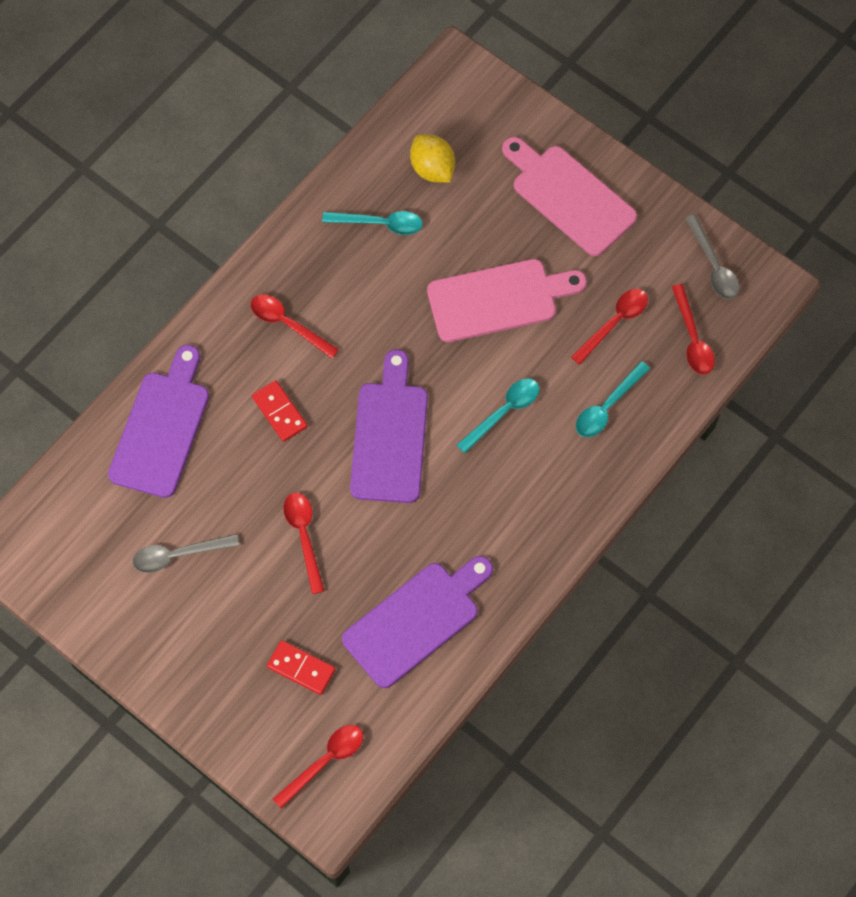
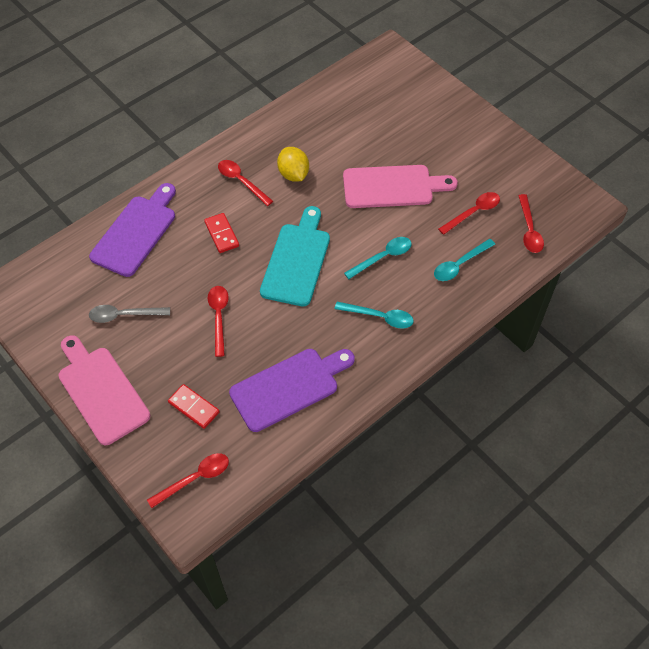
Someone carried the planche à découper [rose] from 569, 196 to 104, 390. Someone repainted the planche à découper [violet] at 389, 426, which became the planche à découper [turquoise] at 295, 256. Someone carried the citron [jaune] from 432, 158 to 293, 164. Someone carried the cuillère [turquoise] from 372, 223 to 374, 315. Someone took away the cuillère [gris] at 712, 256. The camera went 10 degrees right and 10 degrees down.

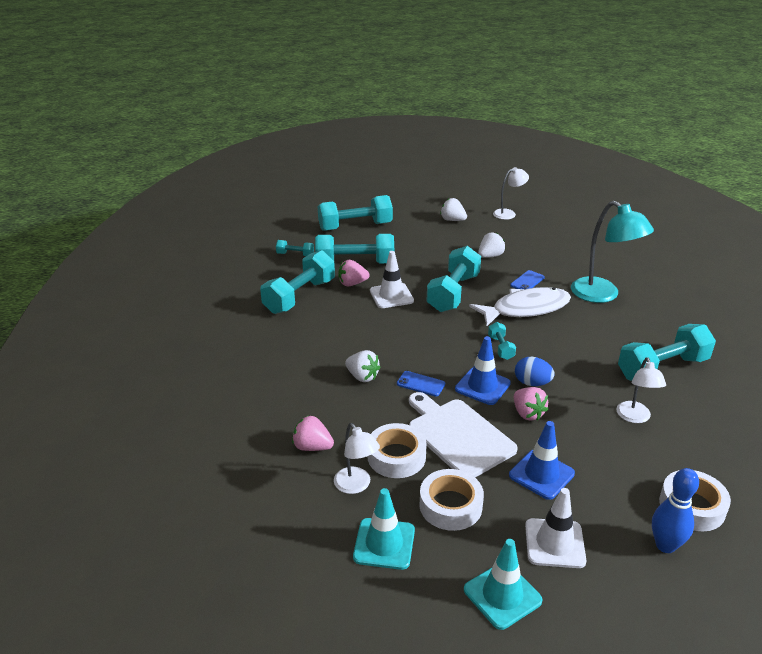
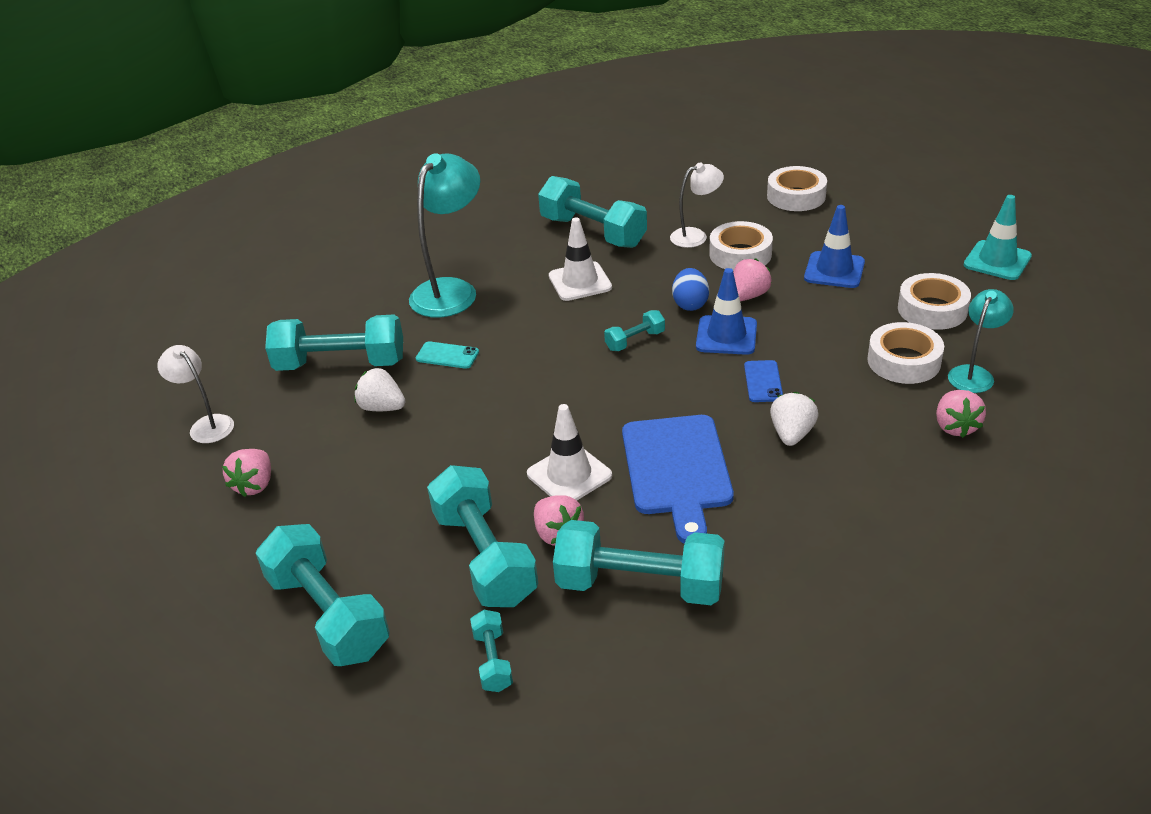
Someone repainted the fraise [blanc] at 453, 209, which became the fraise [rose] at 246, 473. Someone carried the haltère [turquoise] from 454, 279 to 334, 343. Someone repainted the téléphone [bleu] at 527, 279, which became the téléphone [turquoise] at 447, 355. Someone carried the cône de chantier [blanc] from 555, 528 to 580, 259. Someone put down the planche à découper [bleu] at 678, 479. Someone put down the ruban adhésif [blanc] at 741, 246. Someone repainted the lampe [blanc] at 357, 458, which became the lampe [turquoise] at 981, 341. Someone took away the cône de chantier [turquoise] at 384, 529. Someone took away the planche à découper [blanc] at 463, 434. Someone took away the poisson [blanc] at 520, 307. Someone took away the quille [bleu] at 675, 510. The camera went 110 degrees left and 5 degrees up.

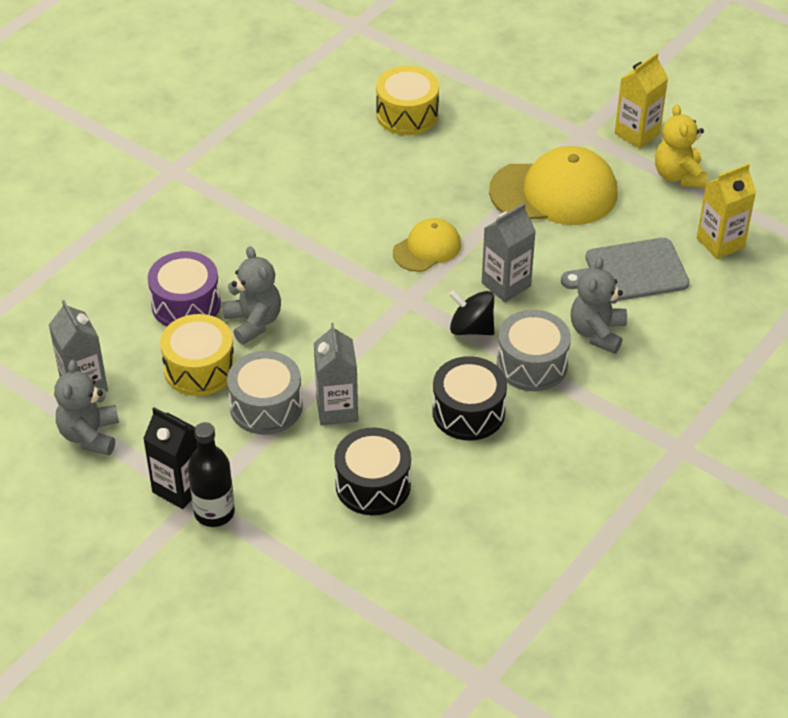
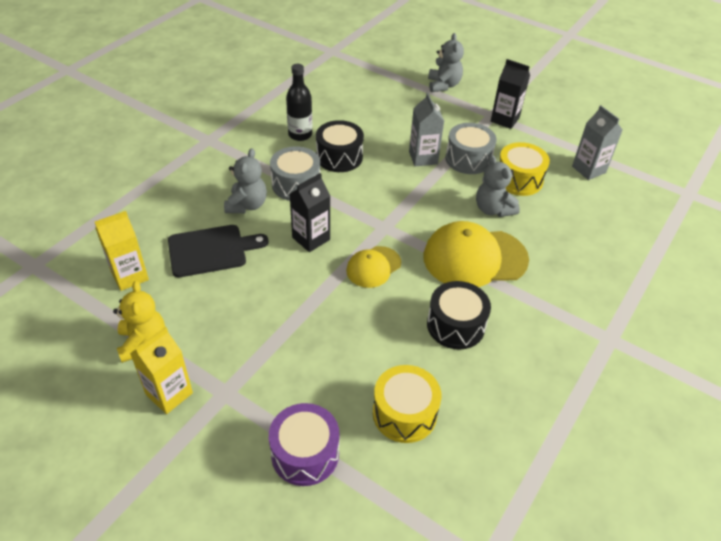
Someone repainted the planche à découper [gris] at 625, 269, which became the planche à découper [noir] at 218, 251. Someone carried the tambour [violet] from 184, 288 to 304, 444. Someone carried the bouteille [noir] from 211, 474 to 299, 102. Someone repainted the brique de lait [gris] at 509, 252, which became the brique de lait [noir] at 310, 212. Someone carried the casquette [jaune] from 553, 185 to 476, 254. Someone carried the tambour [noir] from 372, 471 to 459, 315. Someone carried the ours en peluche [gris] from 86, 407 to 446, 62. Someone took away the toupie [noir] at 471, 312. The camera went 175 degrees right and 0 degrees up.

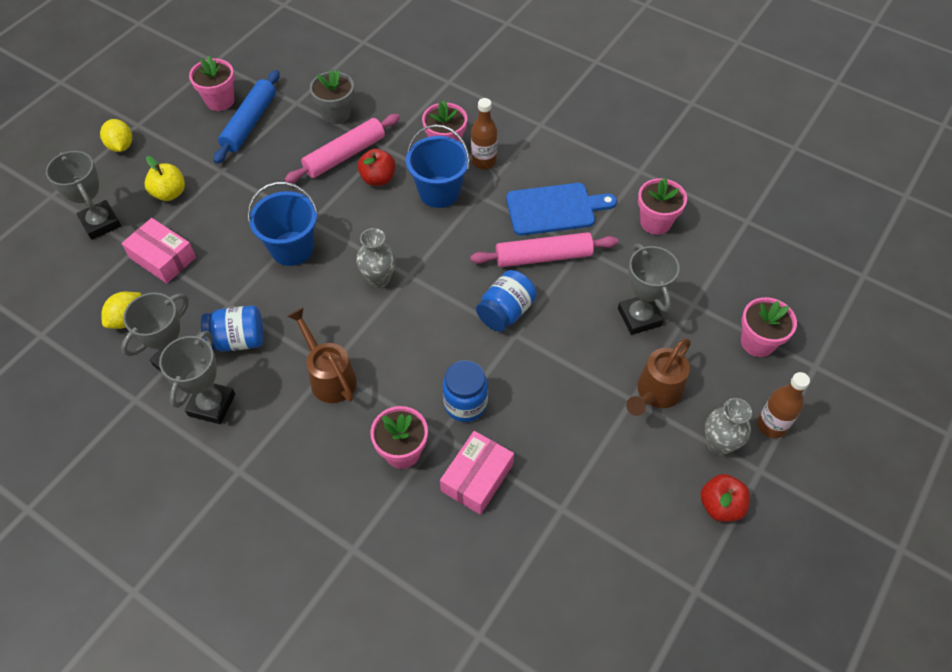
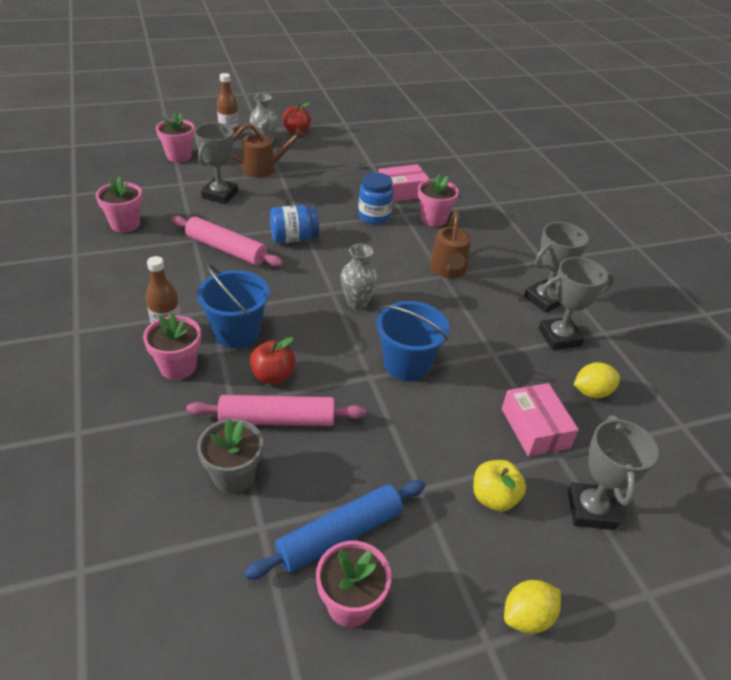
Someone rotated the citron [jaune] at 116, 135 by 45 degrees clockwise. Someone took away the bocal [bleu] at 232, 328. Someone took away the planche à découper [bleu] at 561, 209. The camera went 145 degrees left and 15 degrees down.

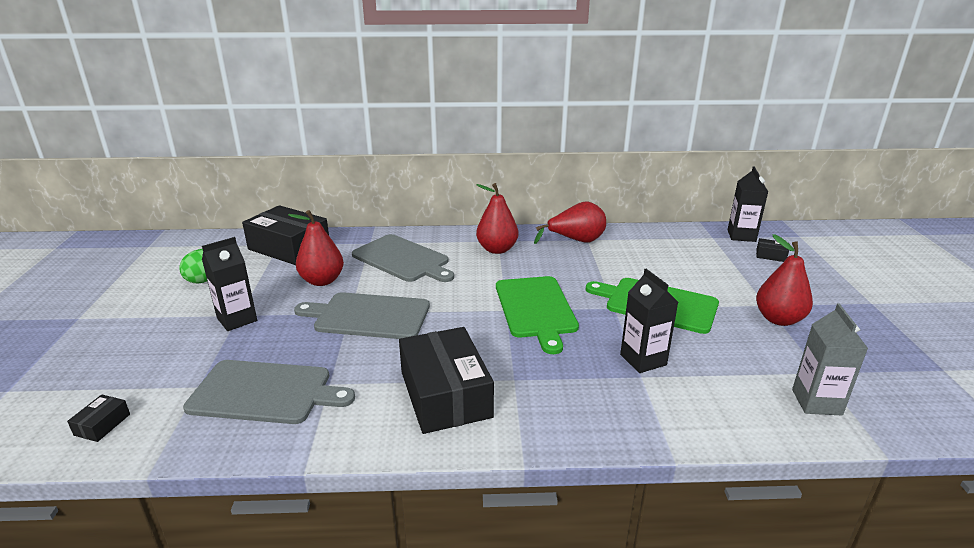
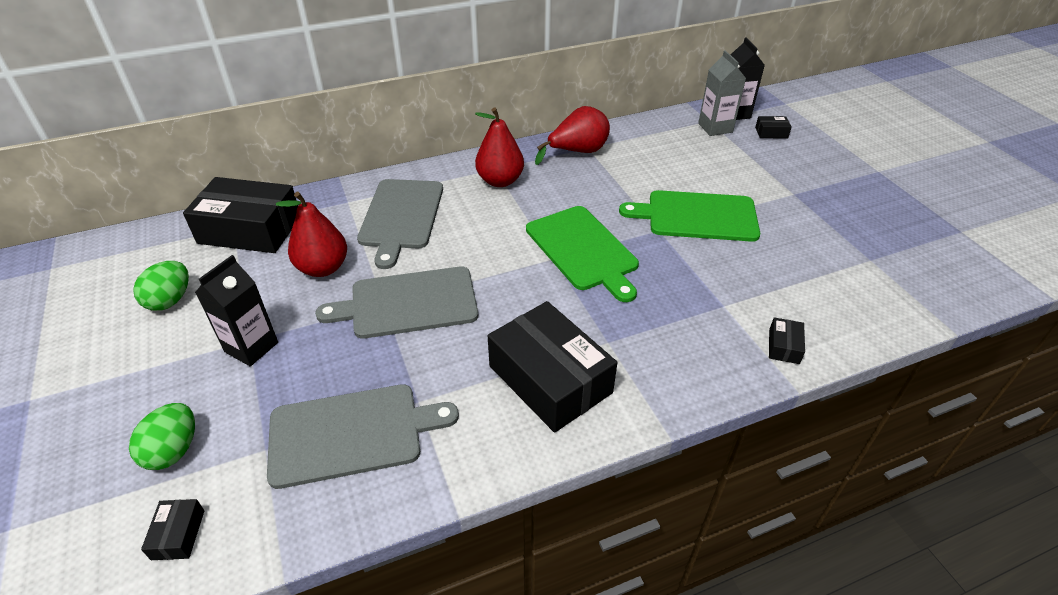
Someone put down the œuf [vert] at 162, 436. Someone rotated the planche à découper [gris] at 403, 258 by 75 degrees clockwise. Someone carried the brique de lait [gris] from 830, 359 to 722, 93. Someone put down the boîte [noir] at 787, 340. Someone took away the brique de lait [noir] at 649, 321. Someone took away the poire [rouge] at 784, 280. The camera went 20 degrees left and 15 degrees up.

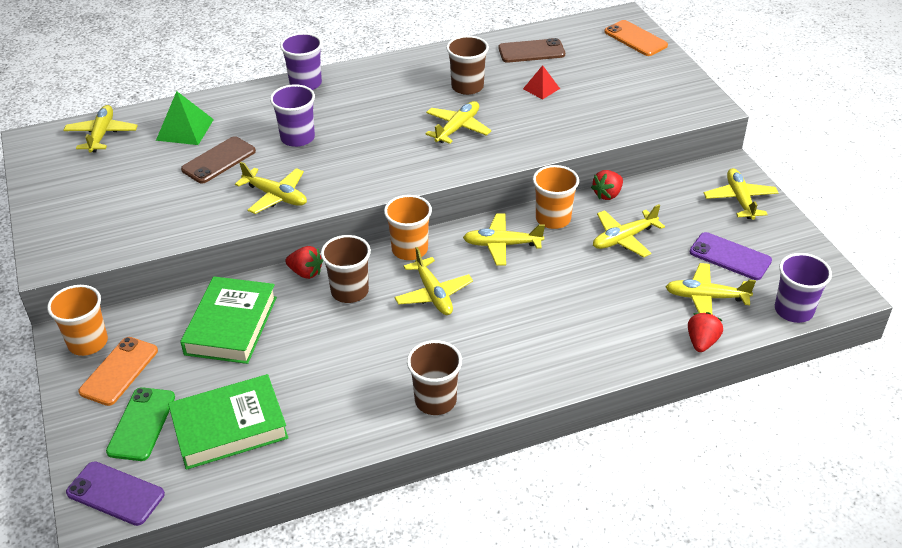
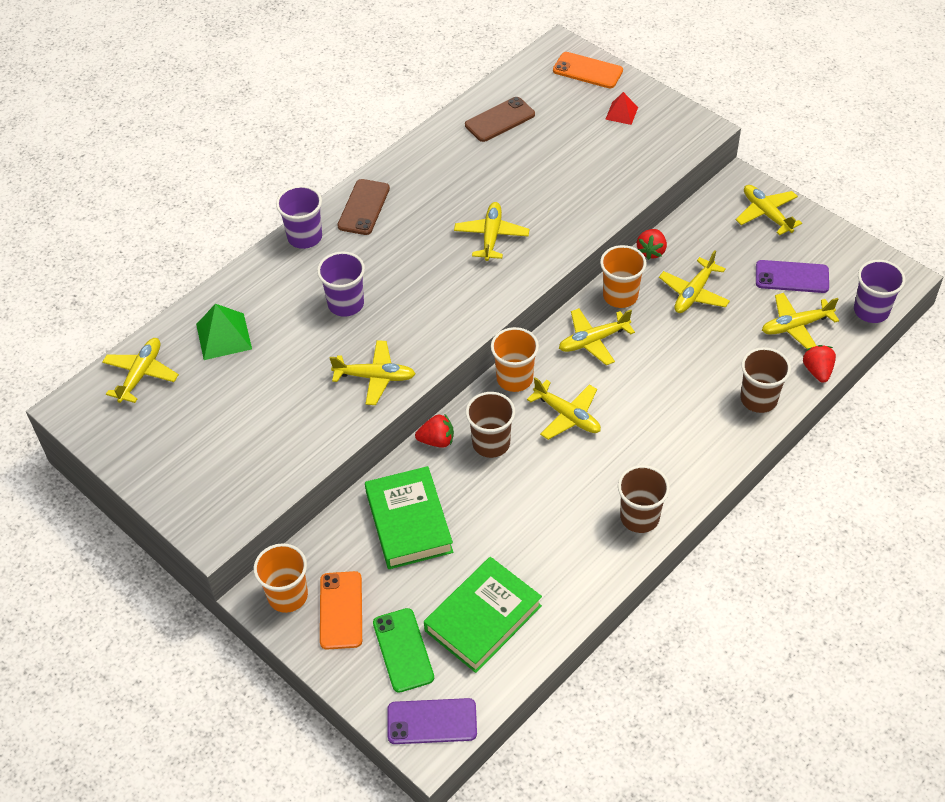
Someone rotated the avion [jaune] at 100, 129 by 45 degrees clockwise. Someone carried the téléphone [marron] from 218, 160 to 363, 207. Someone carried the pyramide [rouge] from 541, 82 to 621, 108. Someone carried the gobelet [marron] from 467, 65 to 765, 380. The camera went 25 degrees left and 10 degrees up.

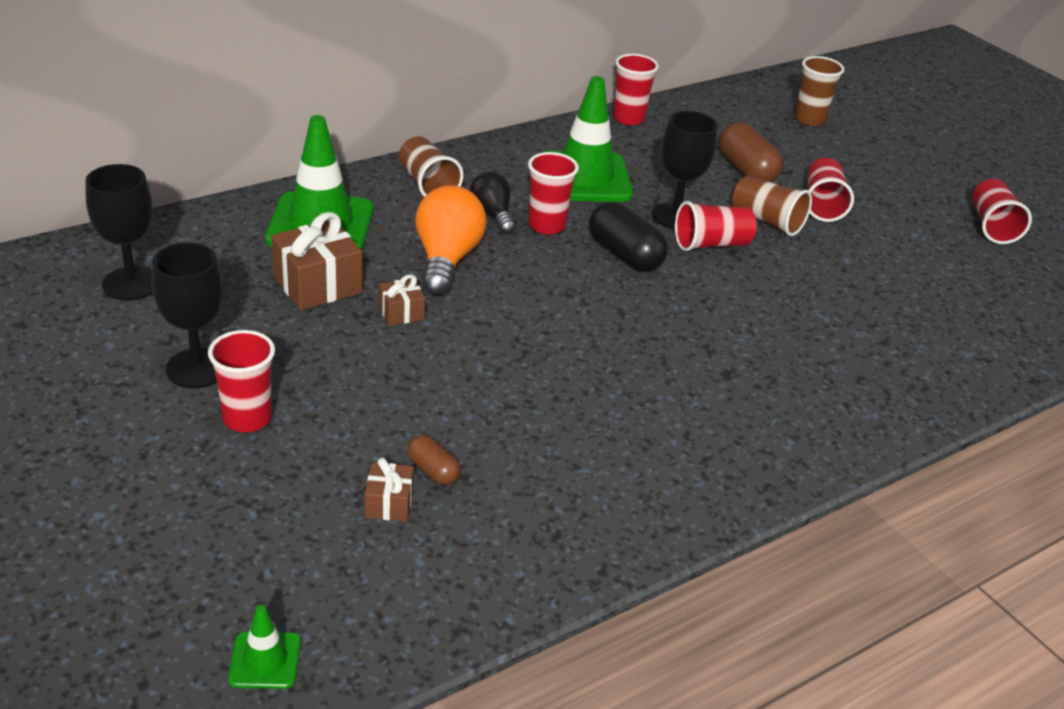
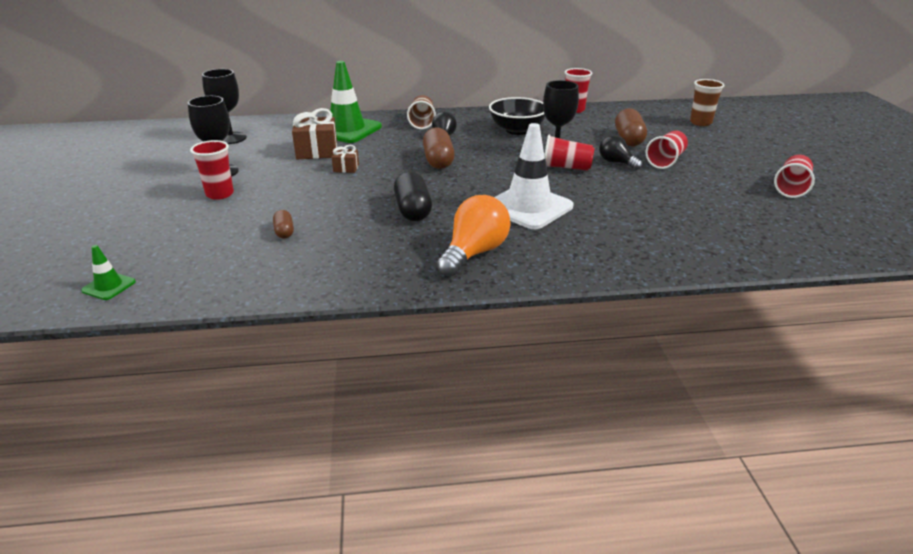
Someone carried the gélule [noir] from 628, 237 to 413, 196. Someone put down the gélule [marron] at 439, 148. Someone carried the ampoule [orange] from 451, 240 to 473, 236. Someone swapped the cône de chantier [vert] at 588, 139 for the bol [noir] at 517, 116. Someone put down the cône de chantier [blanc] at 533, 176. Someone swapped the gobelet [marron] at 772, 205 for the ampoule [noir] at 620, 152. Someone took away the cadeau [marron] at 389, 489. Someone took away the gobelet [rouge] at 553, 193. The camera went 30 degrees right and 5 degrees down.

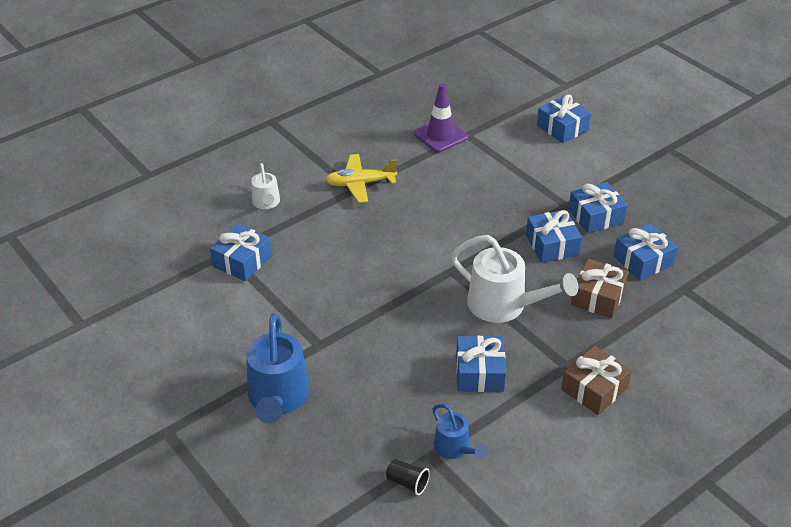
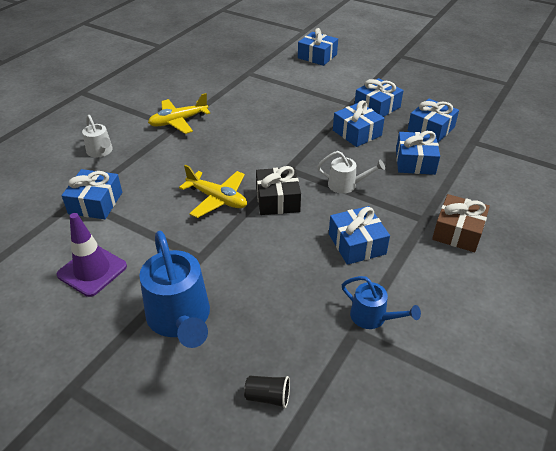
Someone carried the cône de chantier [violet] from 441, 118 to 92, 255. Someone put down the avion [jaune] at 213, 191. Someone carried the gobelet [noir] from 408, 477 to 267, 392. Someone put down the cadeau [noir] at 278, 190. Someone scaled the arrosoir [blanc] at 514, 279 by 0.55. Someone repainted the cadeau [marron] at 600, 288, which became the cadeau [bleu] at 418, 153. The camera went 20 degrees left and 0 degrees up.

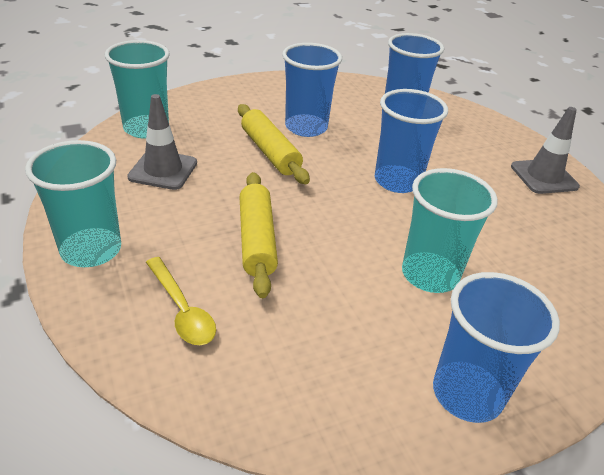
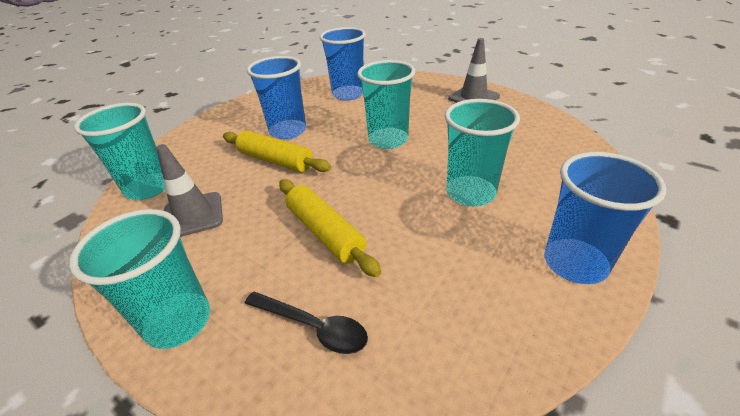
Someone repainted the cuillère [jaune] at 181, 301, which became the cuillère [noir] at 306, 323. Someone repainted the gobelet [bleu] at 411, 141, which became the gobelet [turquoise] at 386, 104. The camera went 25 degrees left and 0 degrees up.

